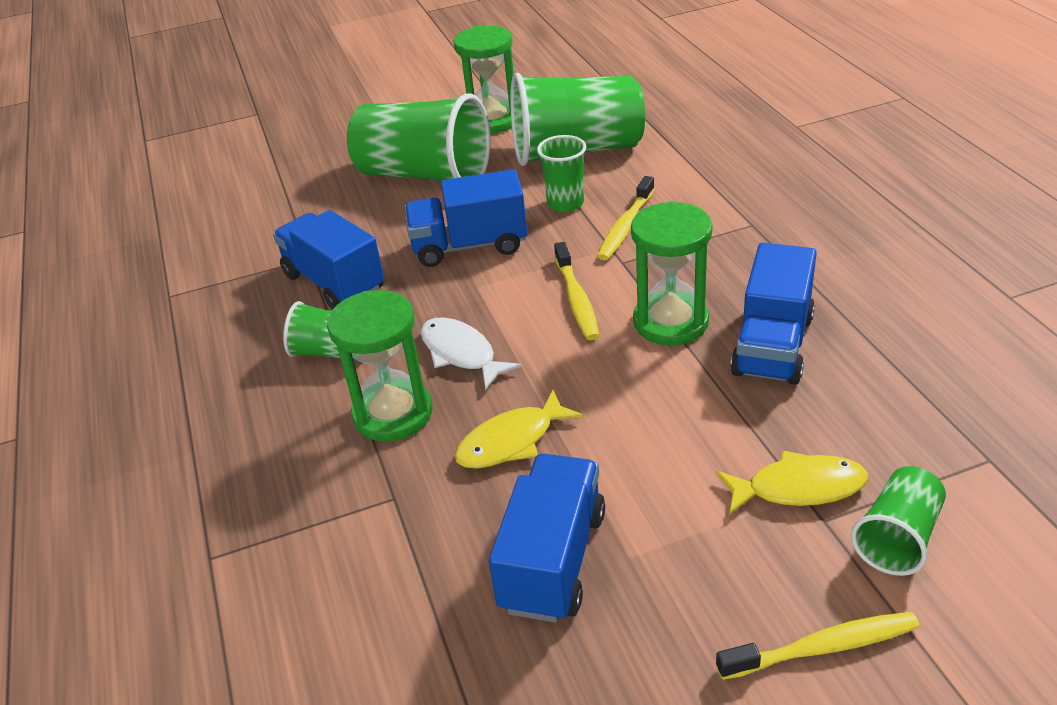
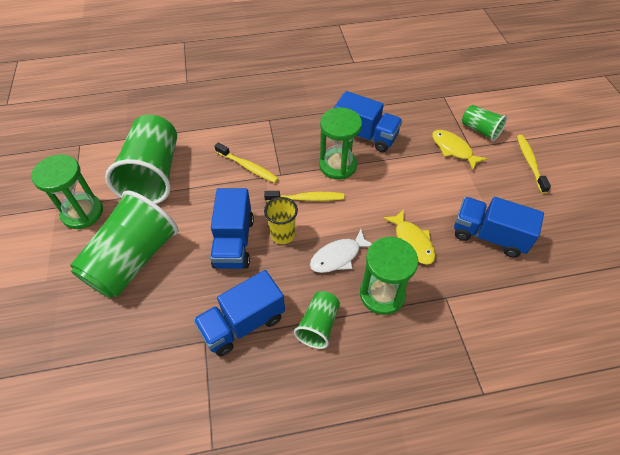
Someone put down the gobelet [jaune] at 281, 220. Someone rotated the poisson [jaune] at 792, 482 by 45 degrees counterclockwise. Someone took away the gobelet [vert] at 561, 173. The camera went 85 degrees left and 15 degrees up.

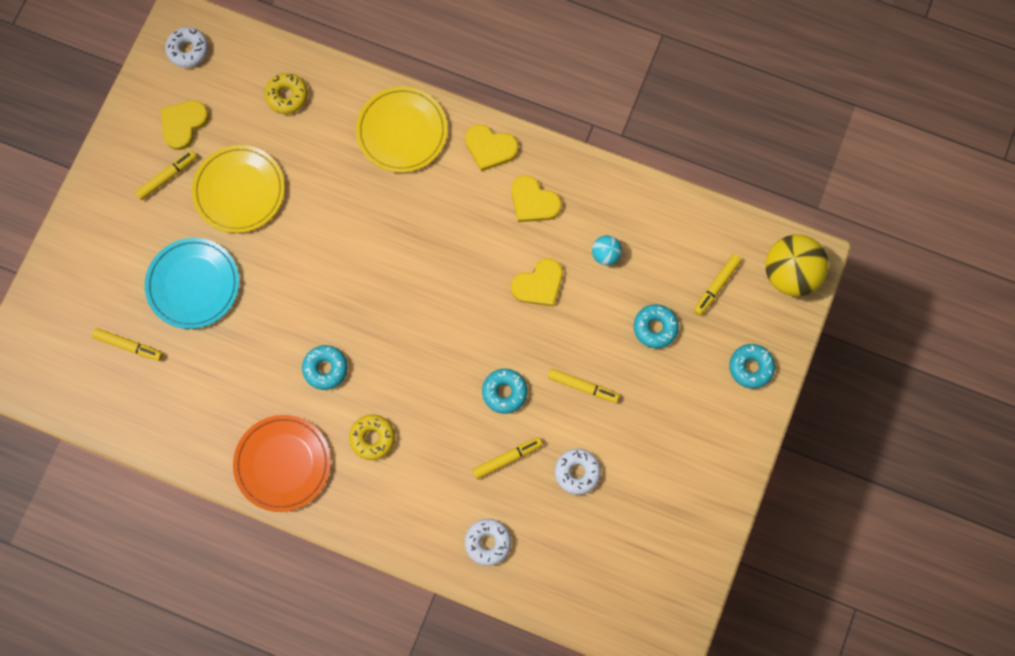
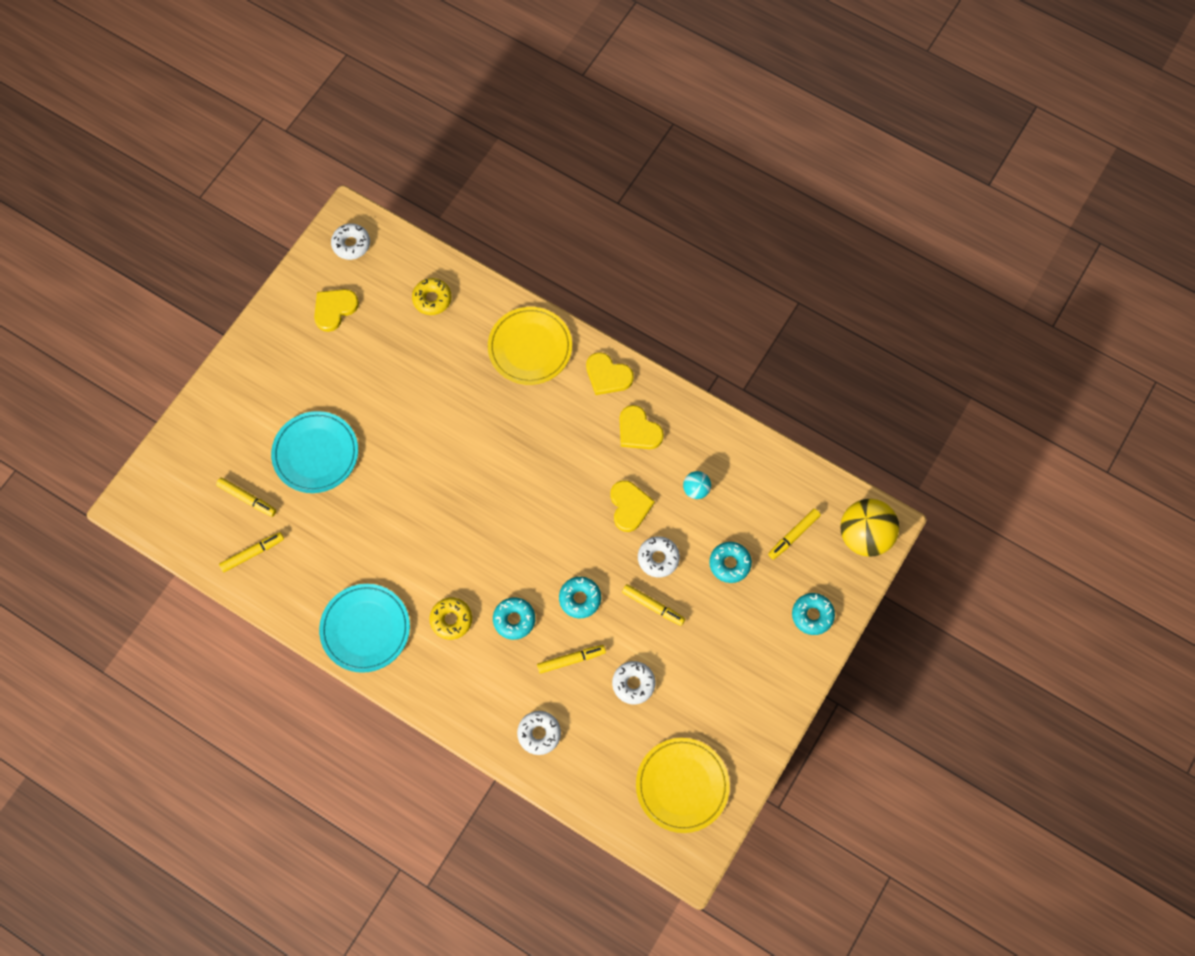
Someone carried the feutre [jaune] from 166, 175 to 251, 552. Someone repainted the assiette [orange] at 282, 463, which became the assiette [turquoise] at 364, 628. Someone carried the beignet [turquoise] from 325, 367 to 514, 618. Someone rotated the cœur [jaune] at 537, 282 by 75 degrees counterclockwise. Someone carried the assiette [jaune] from 238, 189 to 683, 785. Someone put down the beignet [blanc] at 659, 556. The camera went 10 degrees right and 5 degrees down.

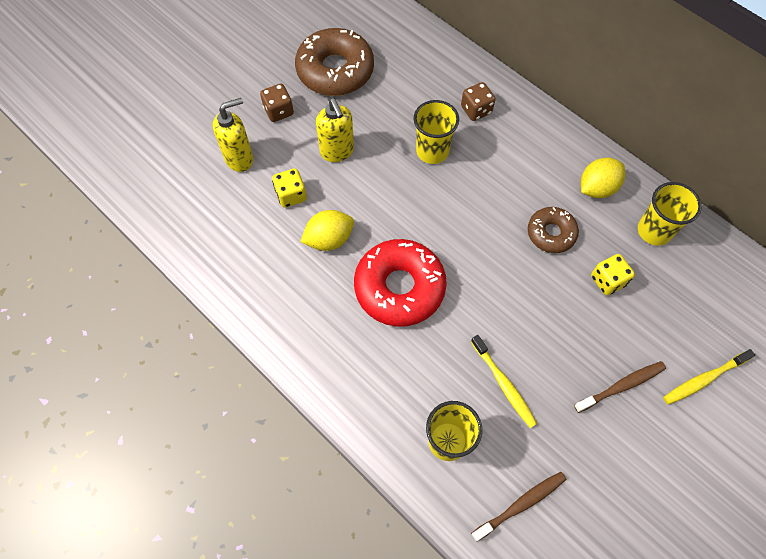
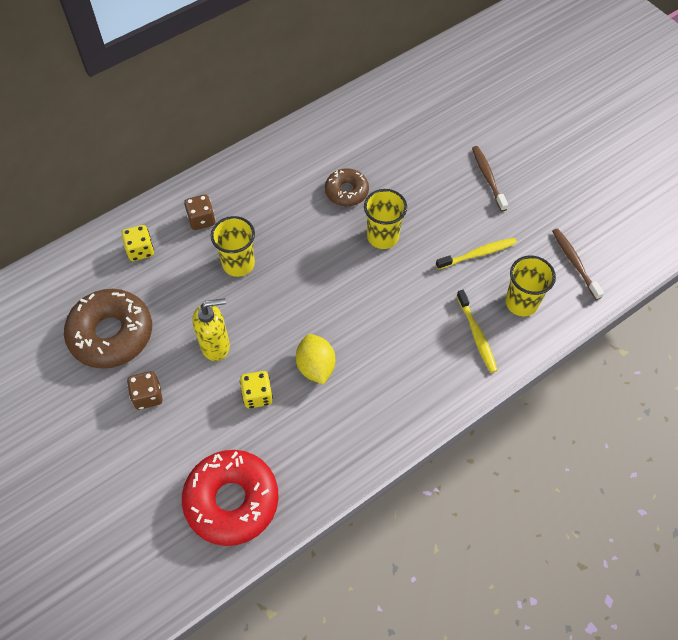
Someone carried the dé [jaune] from 613, 274 to 137, 243. Someone carried the beignet [rouge] from 400, 283 to 230, 498. Someone carried the gobelet [jaune] from 670, 214 to 385, 219. Someone carried the brosse à dents [jaune] from 709, 377 to 477, 331. Someone took away the distributeur de savon [jaune] at 233, 135. Someone took away the citron [jaune] at 603, 178. The camera went 80 degrees left and 5 degrees down.

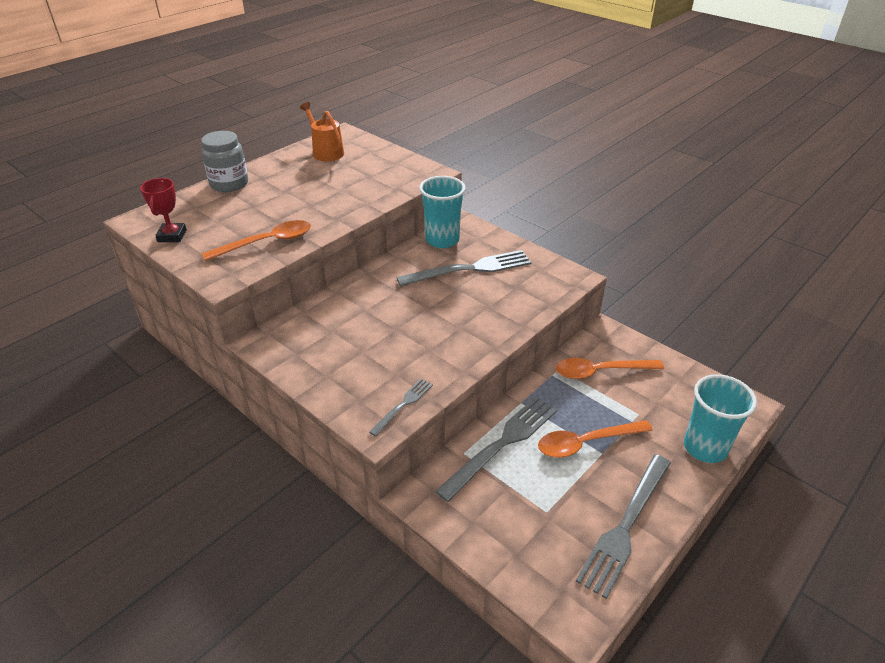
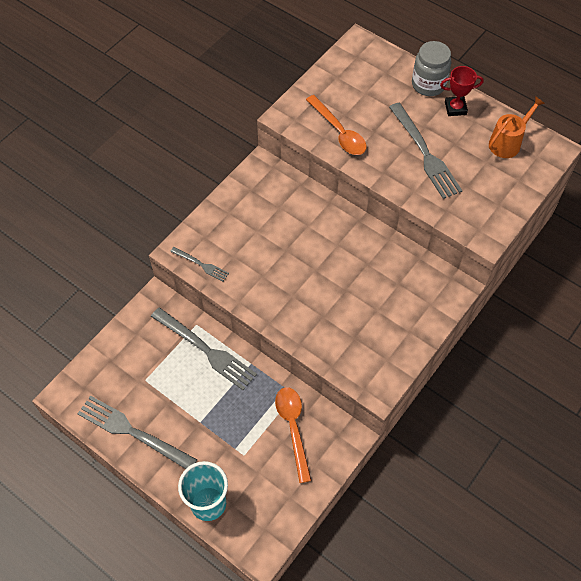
Someone carried the fourchette [gris] from 463, 268 to 426, 151. Someone carried the trophée [rouge] from 163, 210 to 462, 91. Someone took away the gobelet [turquoise] at 442, 212. Someone took away the cuillère [orange] at 595, 439. The camera went 85 degrees right and 20 degrees up.

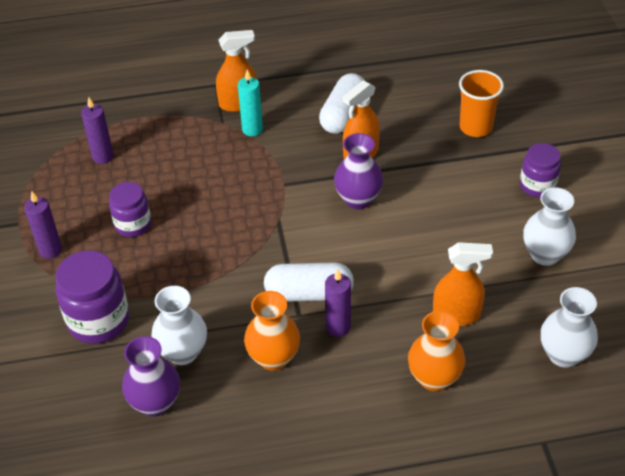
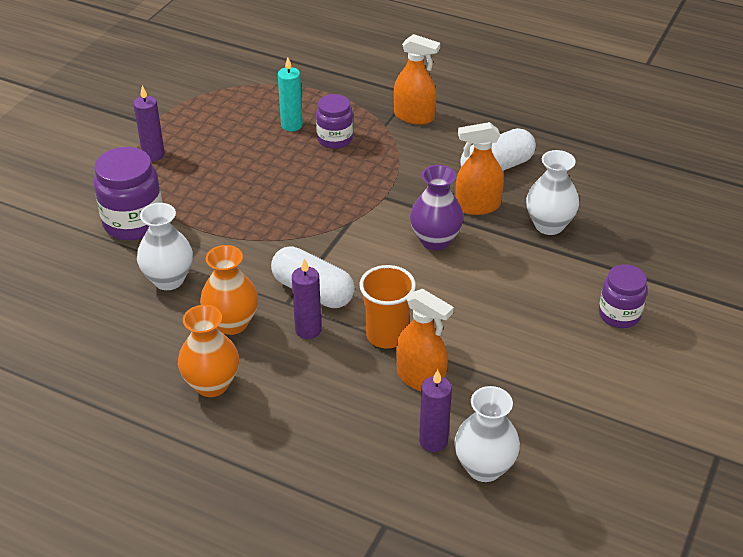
Someone carried the vase [orange] from 436, 351 to 208, 351. Someone carried the bougie [turquoise] from 250, 103 to 290, 94. Someone carried the bocal [violet] from 130, 209 to 334, 121. Someone carried the gobelet [orange] from 481, 103 to 387, 306. Someone carried the bougie [violet] from 97, 130 to 435, 411. Someone carried the vase [blanc] from 549, 226 to 552, 192. Someone took away the vase [violet] at 151, 376. The camera went 35 degrees right and 5 degrees down.

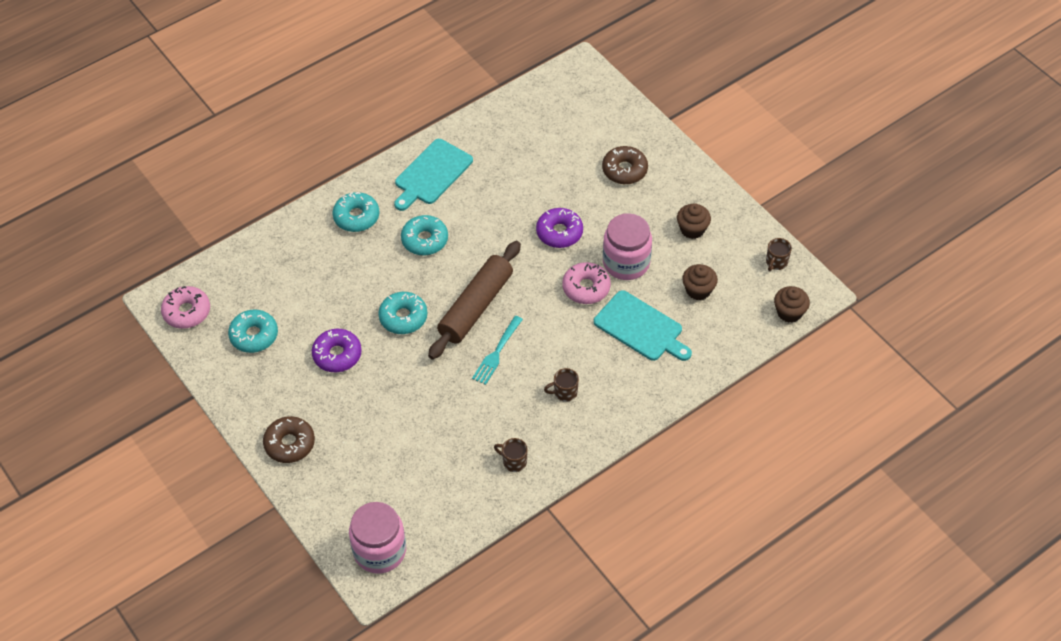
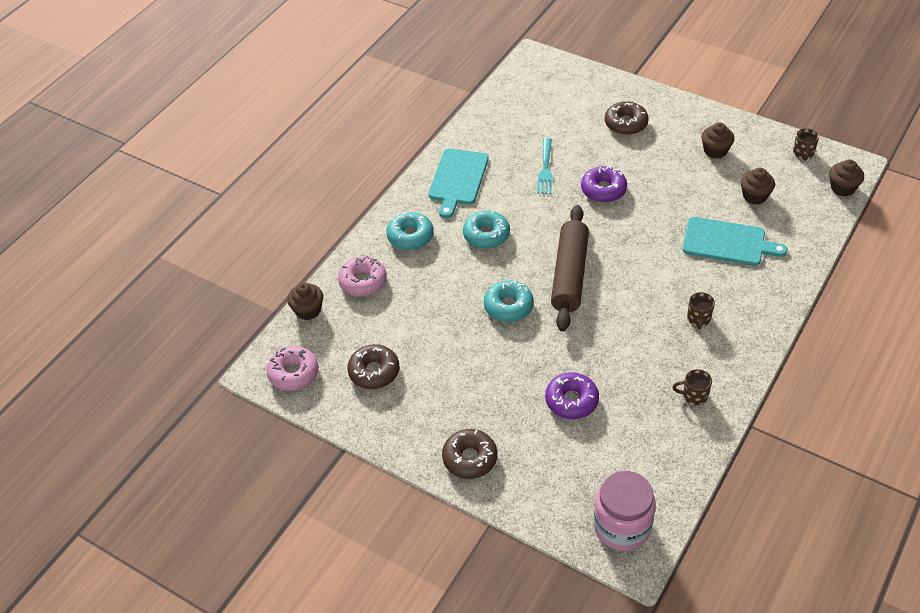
Someone put down the muffin [marron] at 305, 301. Someone carried the beignet [rose] from 586, 283 to 362, 276. Someone repainted the beignet [turquoise] at 253, 331, which became the beignet [marron] at 373, 366. Someone carried the fourchette [turquoise] from 497, 350 to 545, 166. Someone carried the beignet [violet] from 337, 350 to 572, 395. Someone rotated the tasse [marron] at 561, 385 by 45 degrees counterclockwise. Someone took away the bocal [rose] at 627, 246. The camera went 20 degrees left and 5 degrees down.

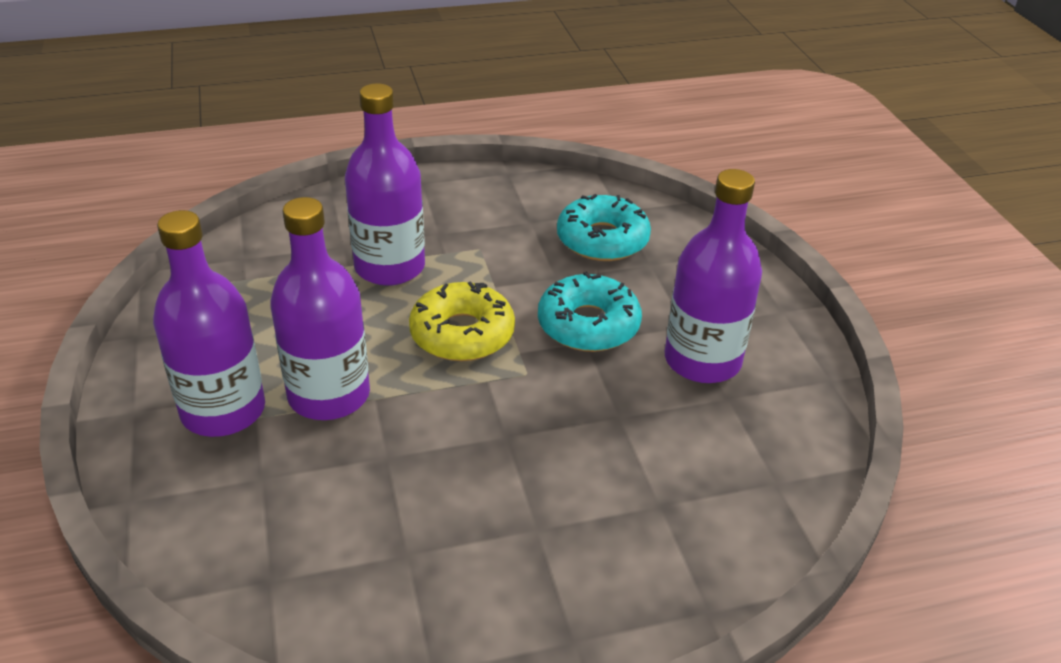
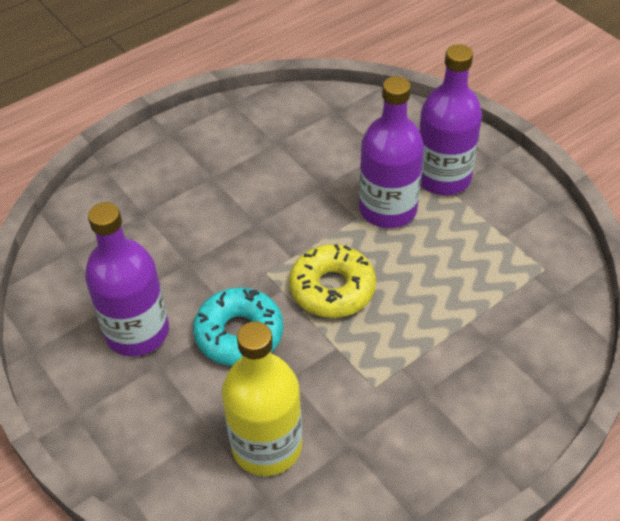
Someone swapped the beignet [turquoise] at 604, 227 for the bouteille [jaune] at 262, 398. Someone took away the bouteille [violet] at 385, 184. The camera went 160 degrees right and 10 degrees up.

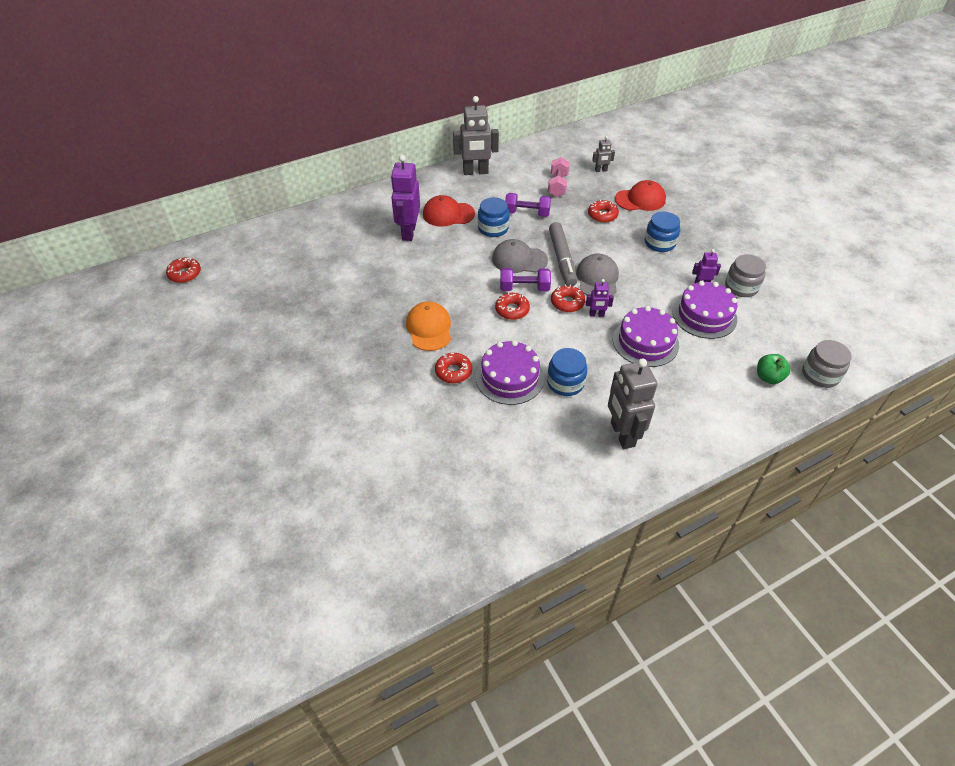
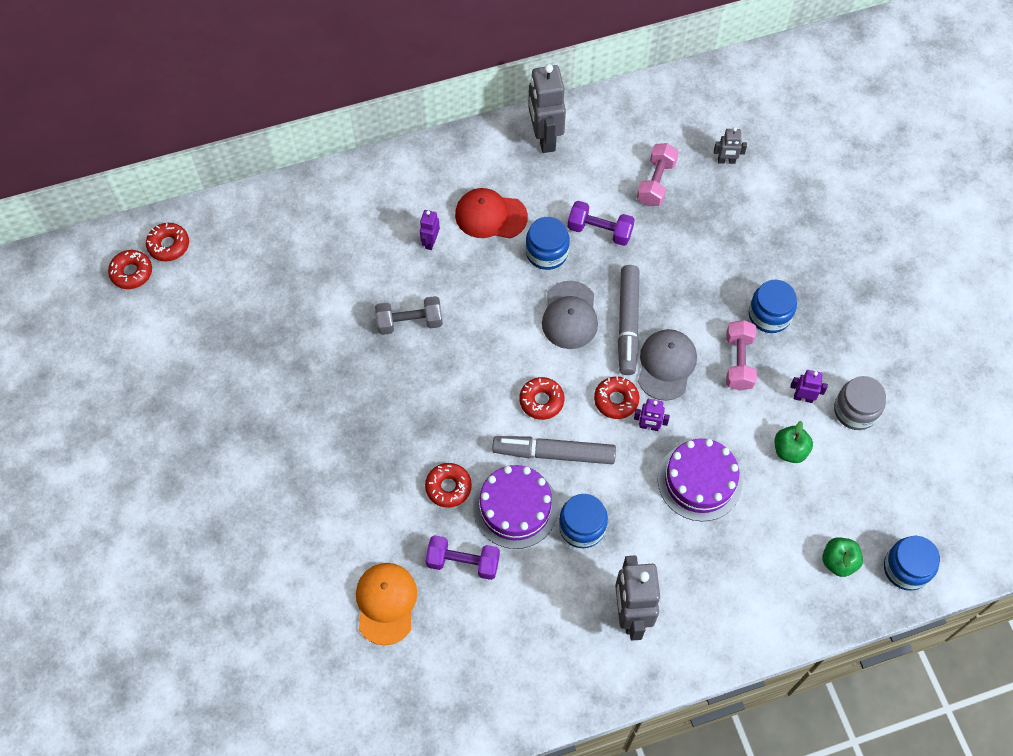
Someone carried the beignet [rouge] from 603, 211 to 167, 242. Someone carried the casquette [orange] from 428, 326 to 386, 604. Someone put down the haltère [gris] at 409, 315. Someone scaled the robot [violet] at 405, 198 by 0.48. Someone carried the haltère [violet] from 525, 280 to 463, 557. Someone put down the feutre [gris] at 554, 450. Someone rotated the robot [gris] at 476, 135 by 75 degrees clockwise. Someone rotated the casquette [gris] at 520, 256 by 105 degrees counterclockwise. Someone put down the haltère [rose] at 741, 355. Someone swapped the gâteau [violet] at 704, 310 for the pomme [vert] at 794, 442. Someone repainted the bocal [gris] at 827, 364, which became the bocal [bleu] at 912, 563. Someone took away the casquette [rouge] at 640, 195. The camera went 10 degrees right and 15 degrees up.

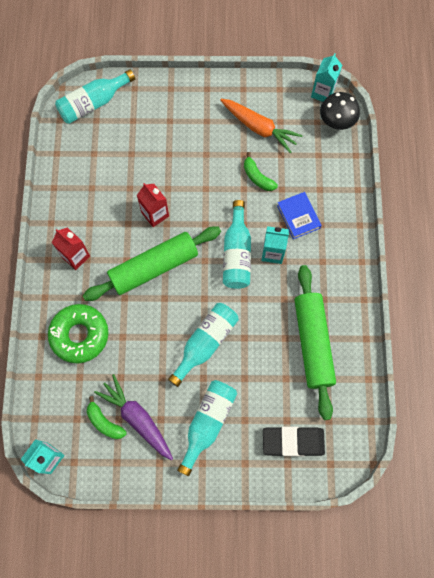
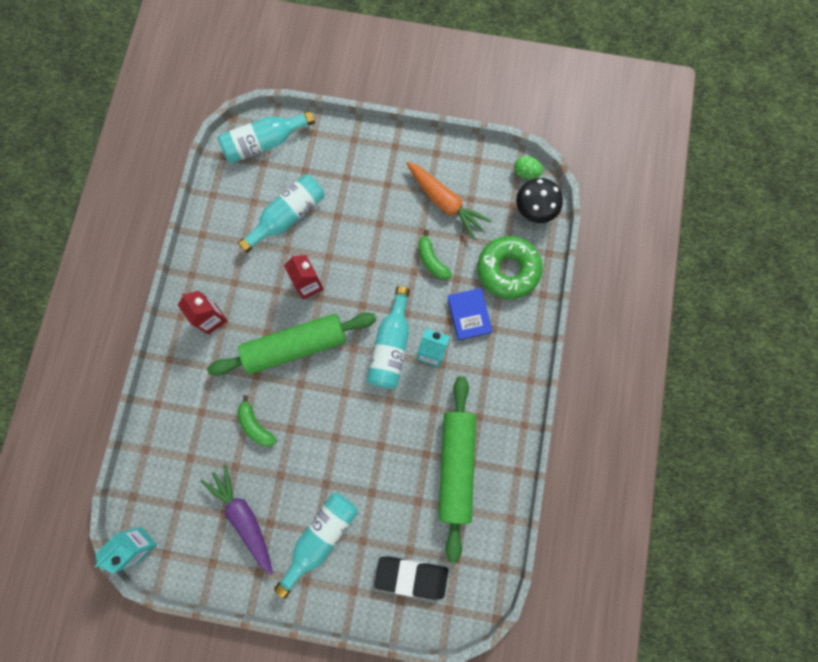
Someone carried the banane [vert] from 106, 417 to 257, 420. Someone carried the bouteille [turquoise] from 203, 345 to 281, 213. Someone carried the beignet [vert] from 78, 333 to 510, 267. Someone swapped the brique de lait [turquoise] at 326, 77 for the œuf [vert] at 528, 167. The camera went 10 degrees right and 5 degrees up.

